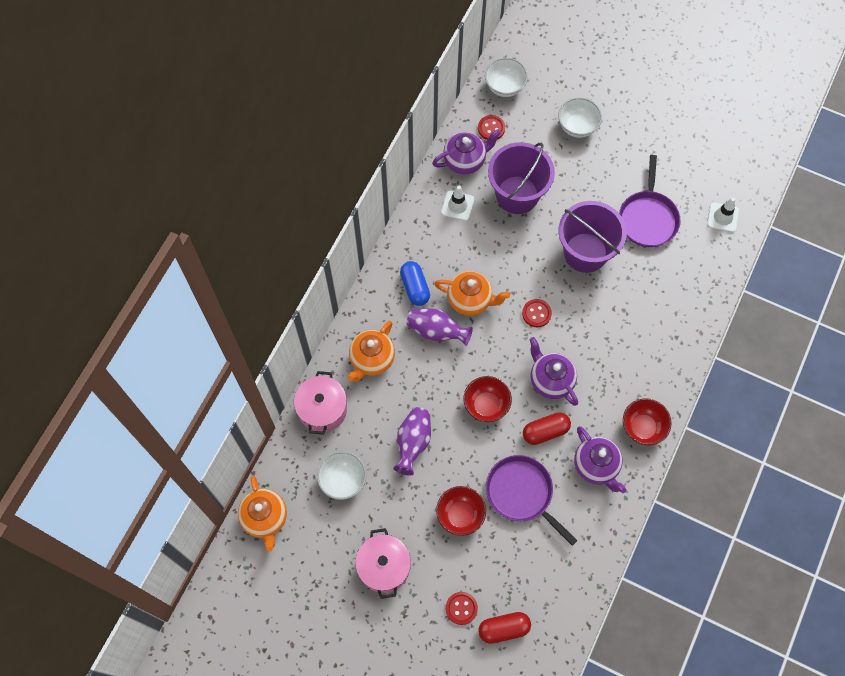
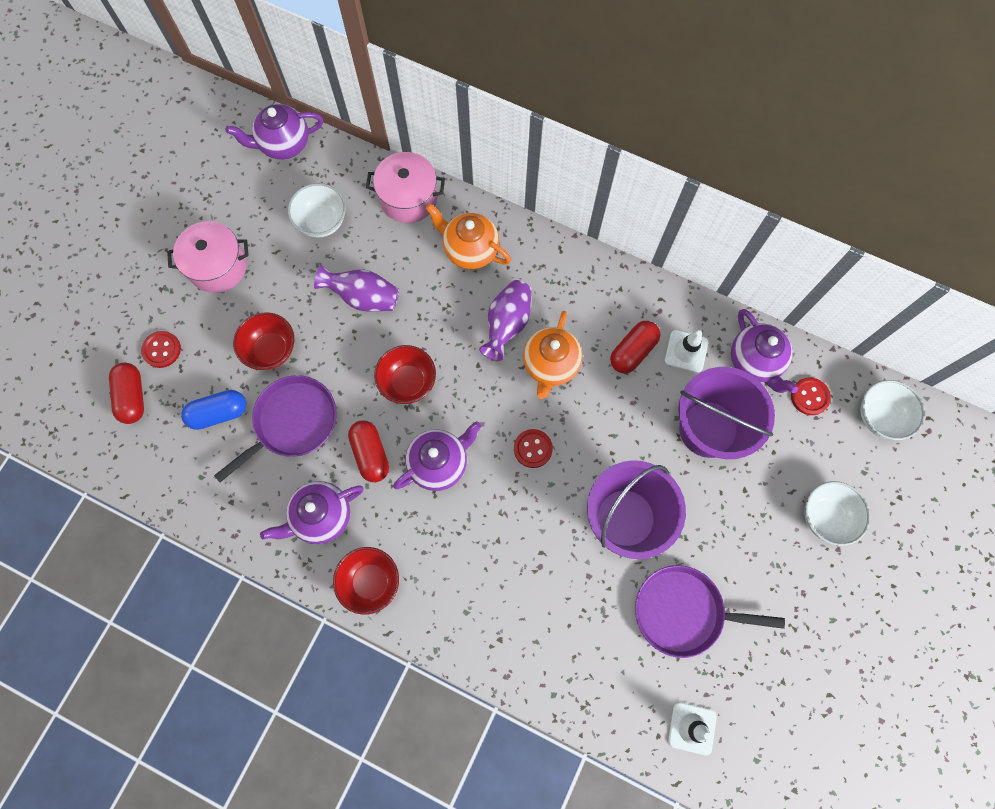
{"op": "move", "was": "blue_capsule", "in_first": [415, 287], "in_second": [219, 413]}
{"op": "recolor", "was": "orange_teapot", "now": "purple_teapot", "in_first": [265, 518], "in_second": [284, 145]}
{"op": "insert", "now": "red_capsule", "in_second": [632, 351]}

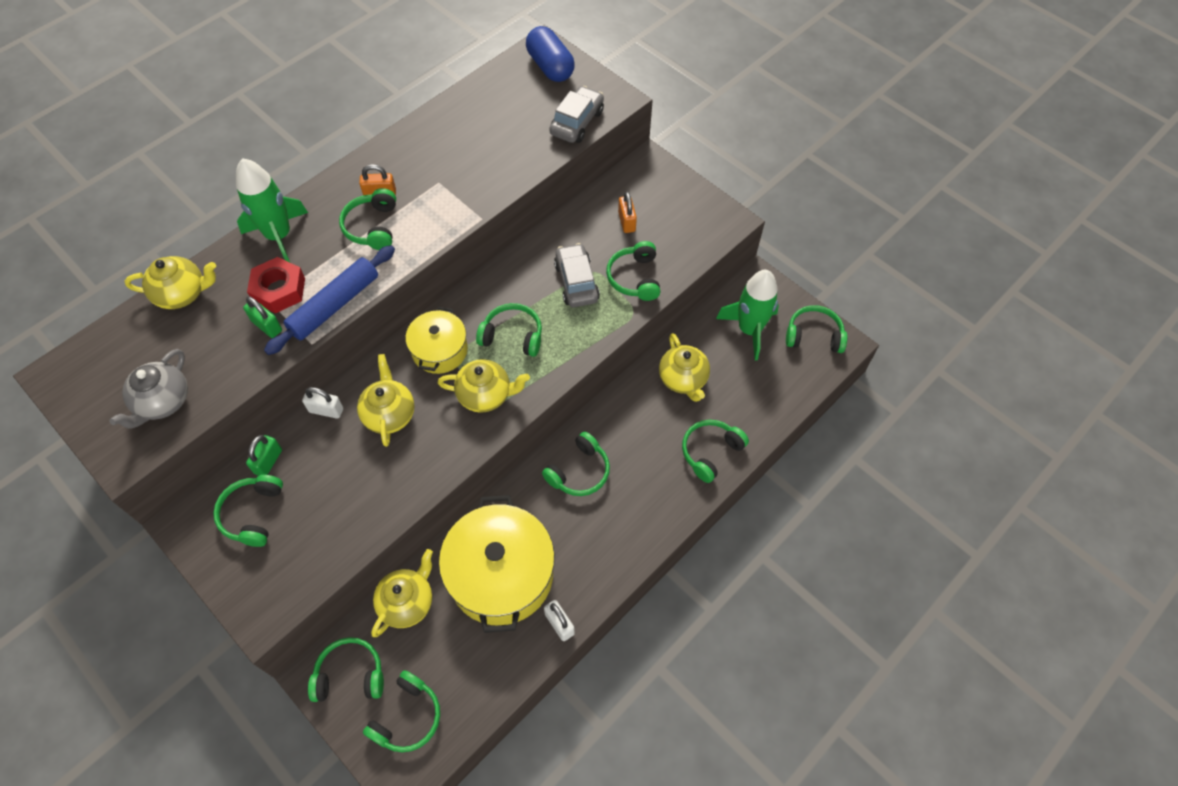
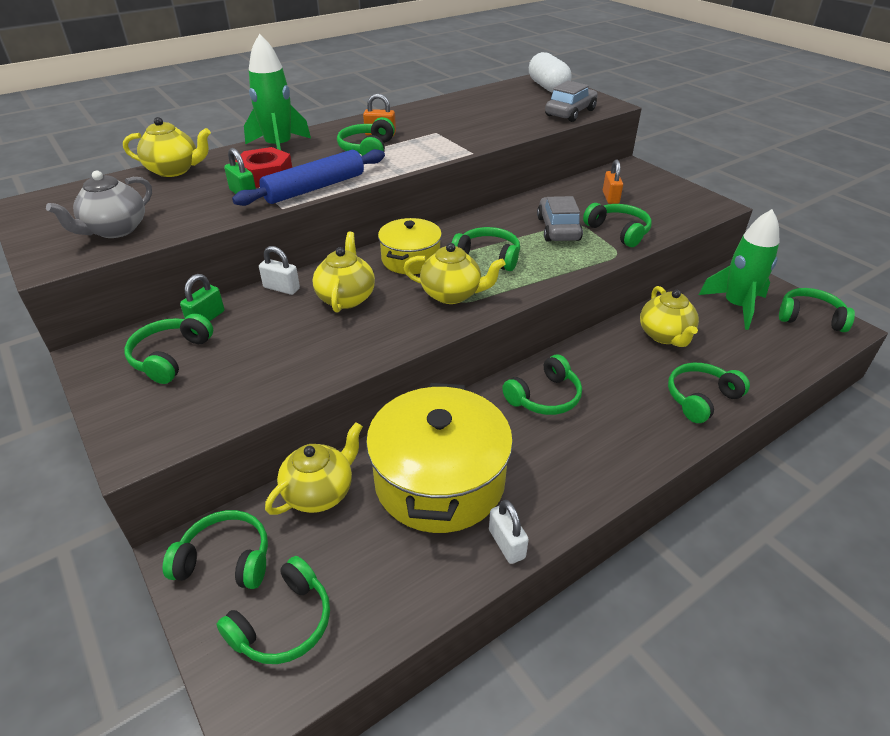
{"op": "recolor", "was": "blue_capsule", "now": "white_capsule", "in_first": [550, 67], "in_second": [548, 87]}
{"op": "rotate", "was": "green_headphones", "in_first": [634, 278], "in_second": [618, 231], "clockwise": 135}

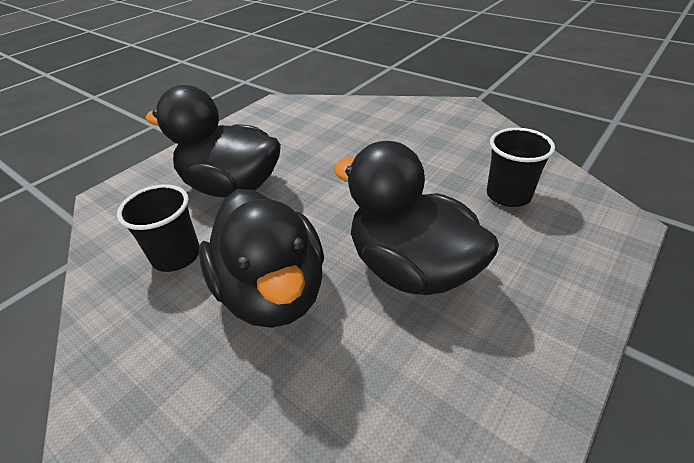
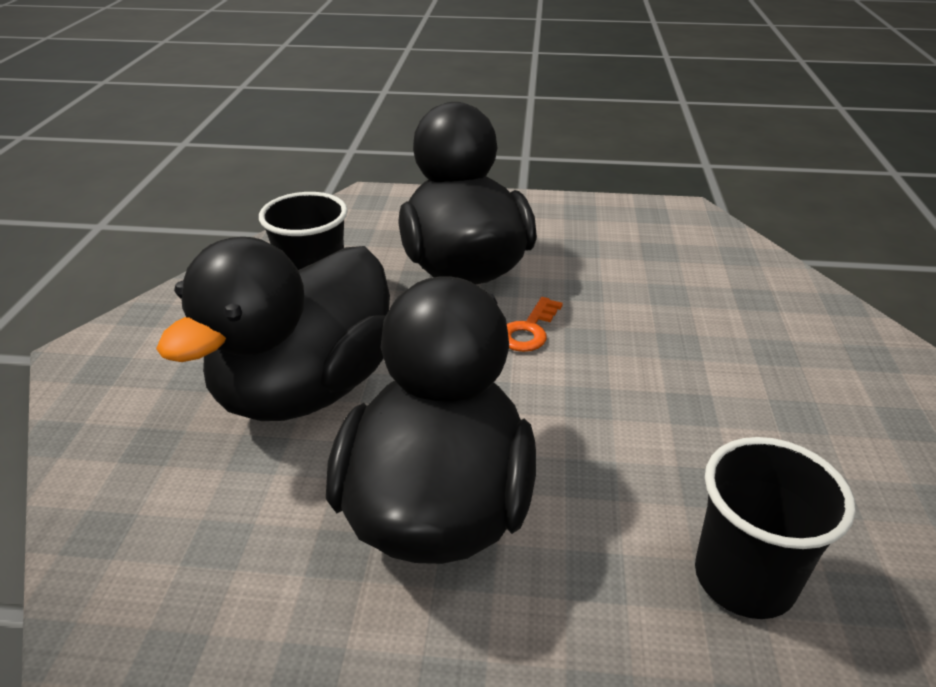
{"op": "insert", "now": "orange_key", "in_second": [529, 330]}

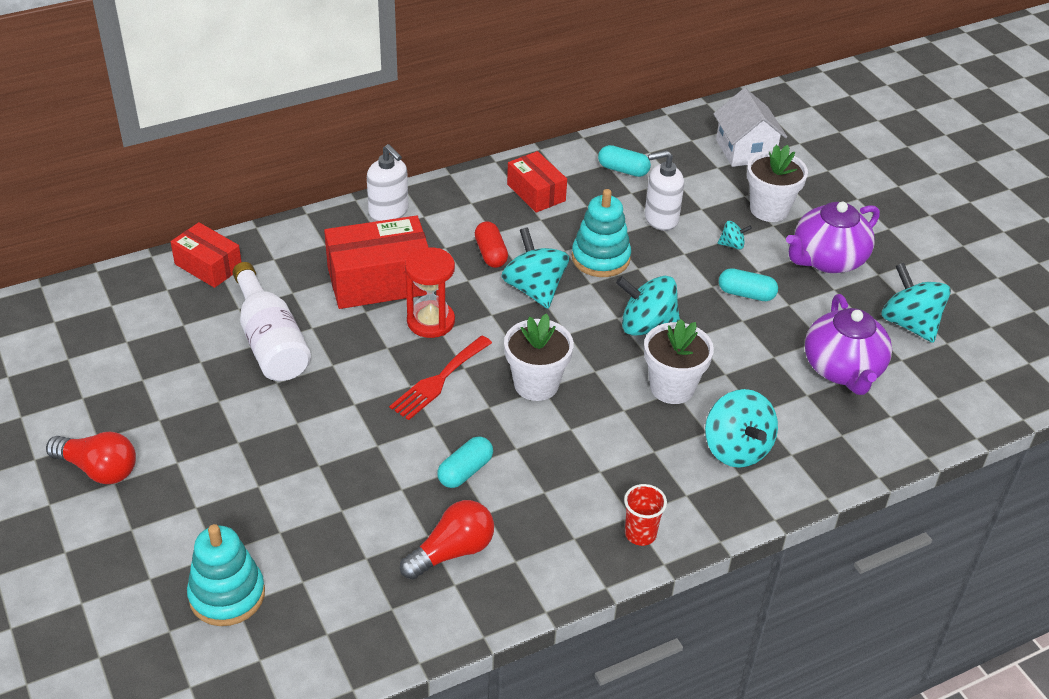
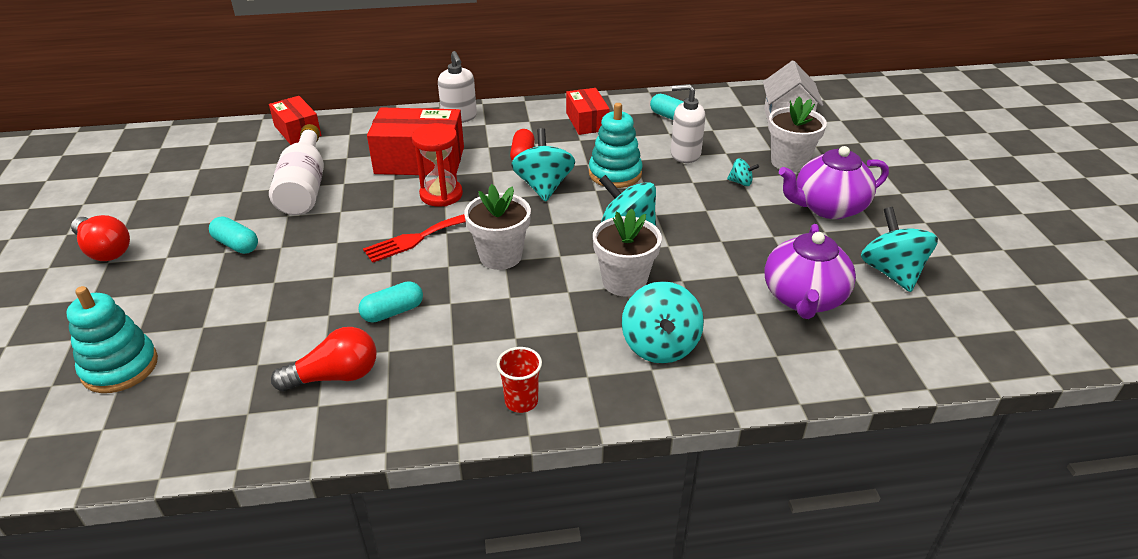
{"op": "move", "was": "turquoise_capsule", "in_first": [746, 294], "in_second": [236, 245]}

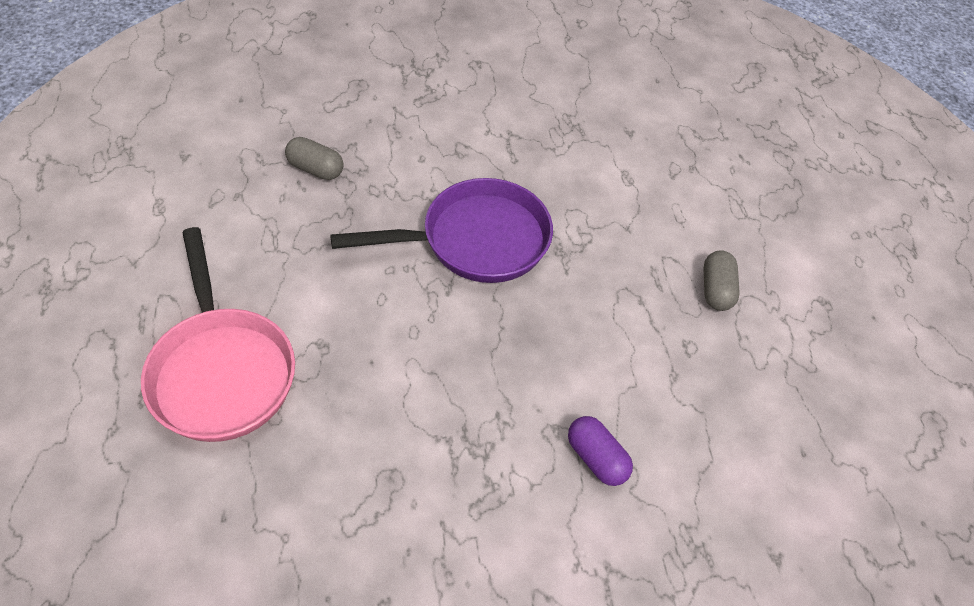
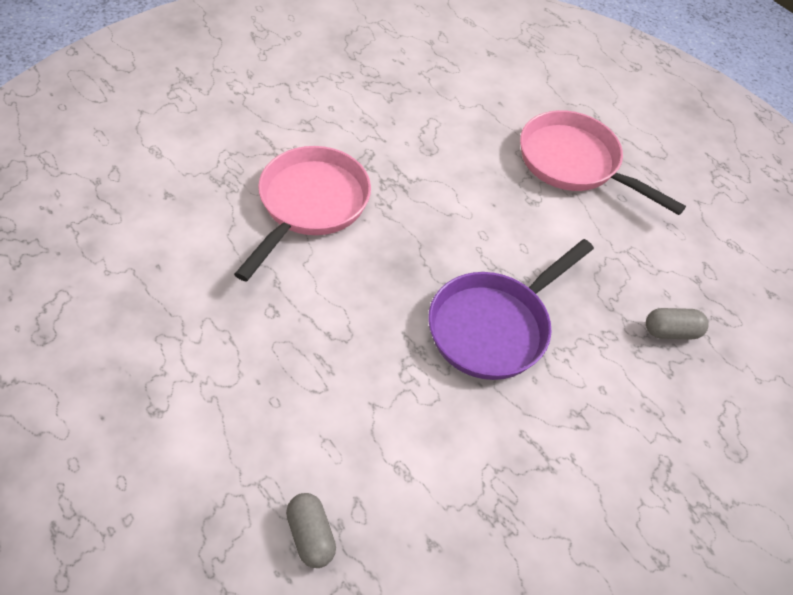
{"op": "move", "was": "grey_capsule", "in_first": [716, 290], "in_second": [311, 536]}
{"op": "replace", "was": "purple_capsule", "now": "pink_pan", "in_first": [596, 458], "in_second": [309, 205]}

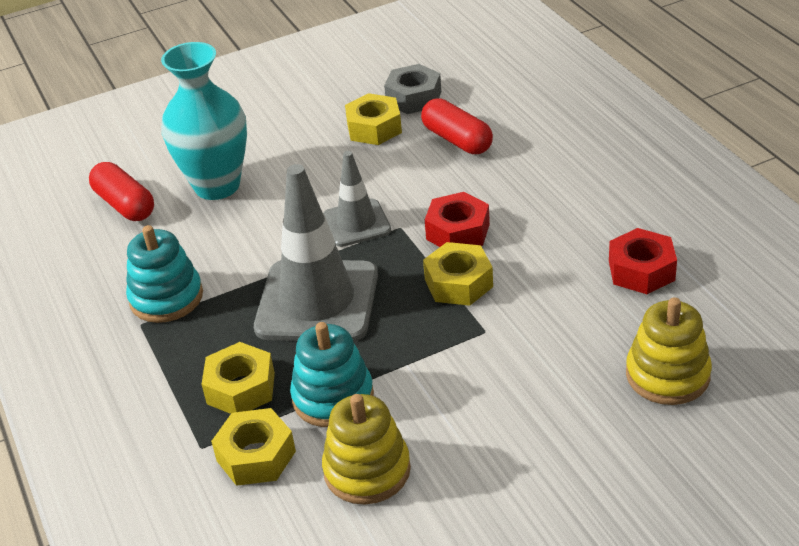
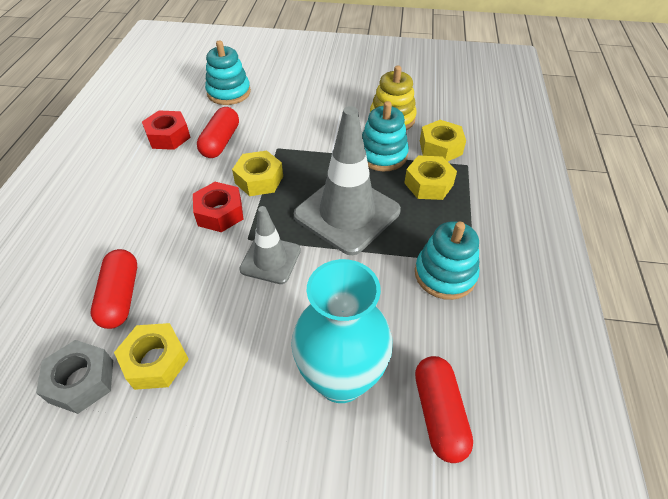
{"op": "recolor", "was": "yellow_stacking_toy", "now": "turquoise_stacking_toy", "in_first": [667, 375], "in_second": [229, 92]}
{"op": "insert", "now": "red_capsule", "in_second": [221, 142]}

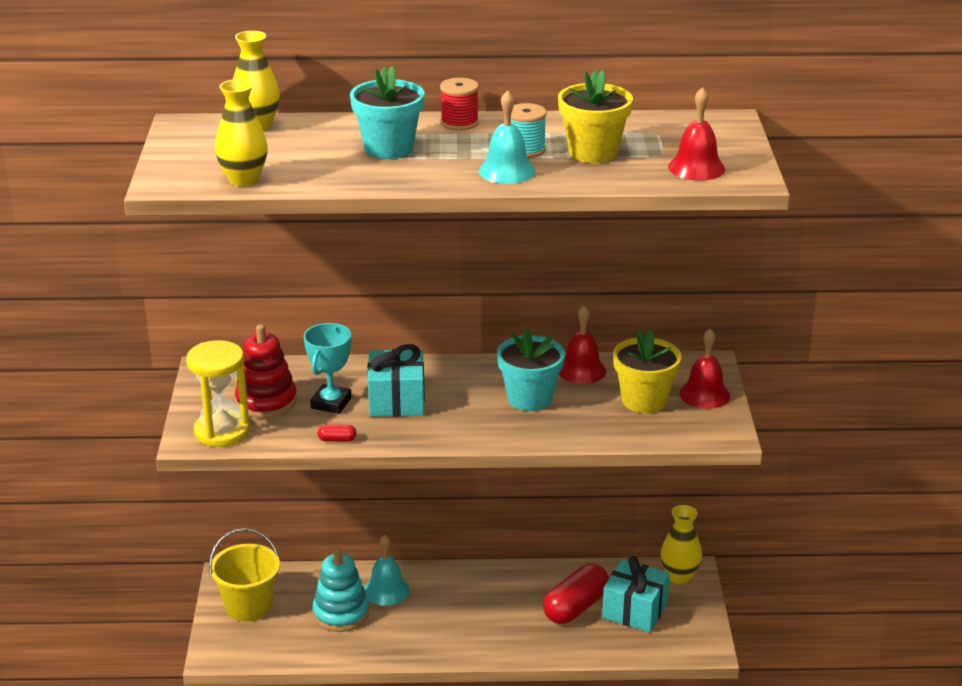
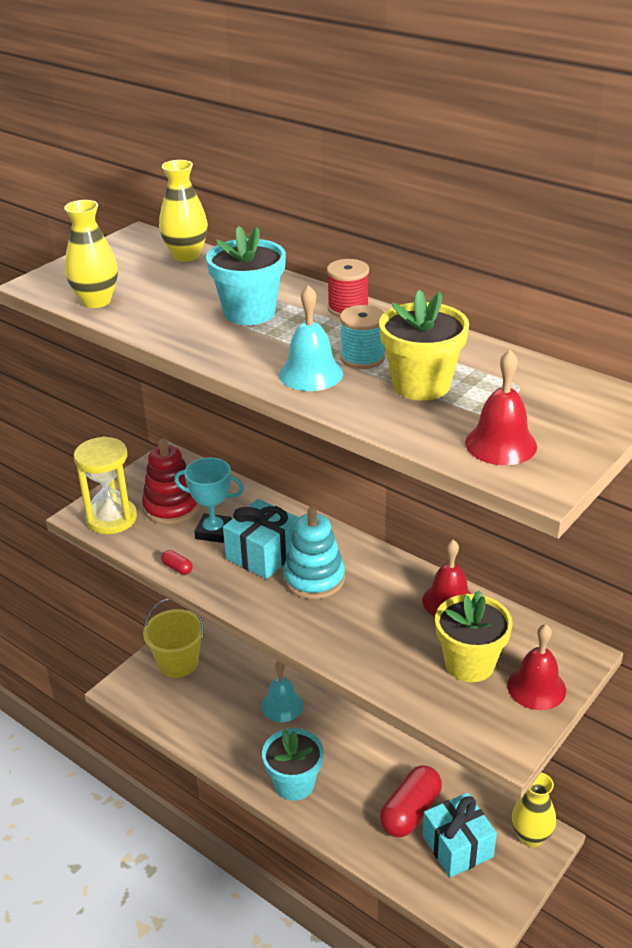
{"op": "rotate", "was": "turquoise_trophy", "in_first": [331, 403], "in_second": [213, 532], "clockwise": 45}
{"op": "move", "was": "turquoise_flower_pot", "in_first": [529, 398], "in_second": [294, 784]}
{"op": "move", "was": "turquoise_stacking_toy", "in_first": [341, 613], "in_second": [314, 579]}
{"op": "rotate", "was": "red_capsule", "in_first": [576, 607], "in_second": [410, 812], "clockwise": -45}

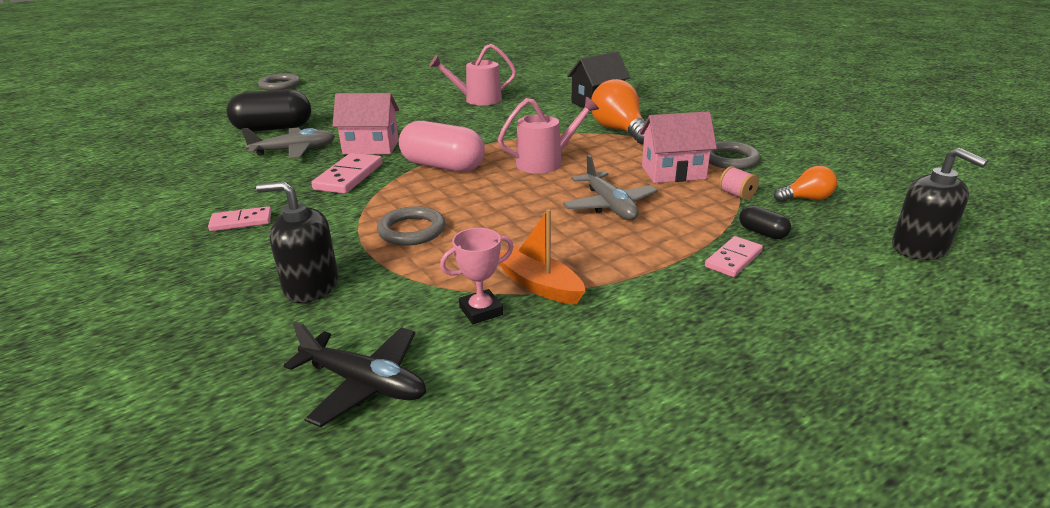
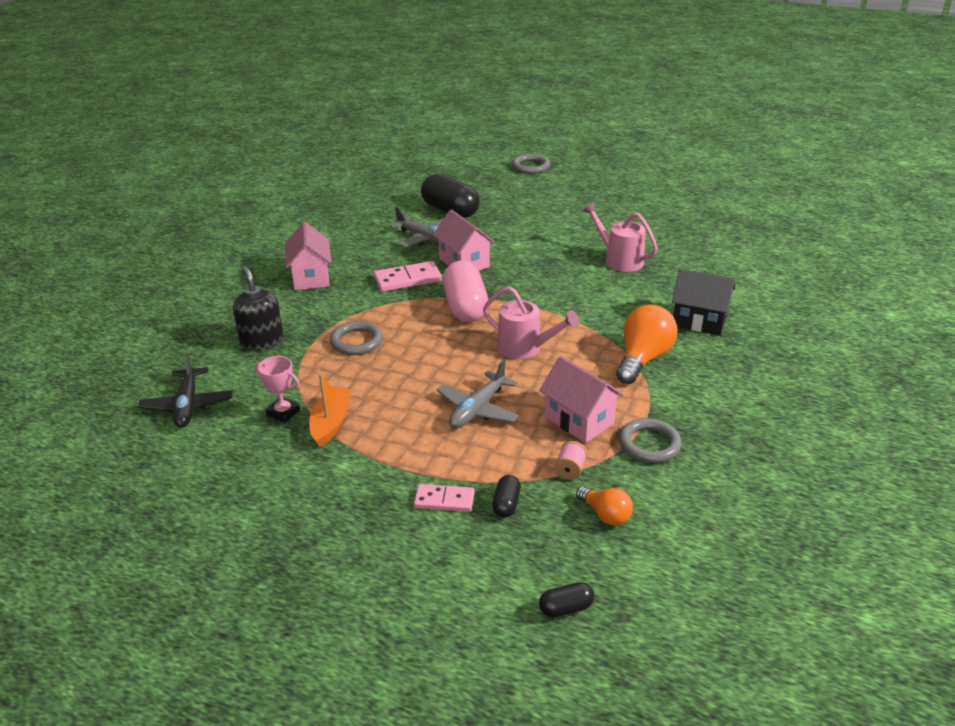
{"op": "replace", "was": "black_soap_dispenser", "now": "black_capsule", "in_first": [919, 248], "in_second": [566, 608]}
{"op": "replace", "was": "pink_domino", "now": "pink_house", "in_first": [241, 222], "in_second": [311, 277]}

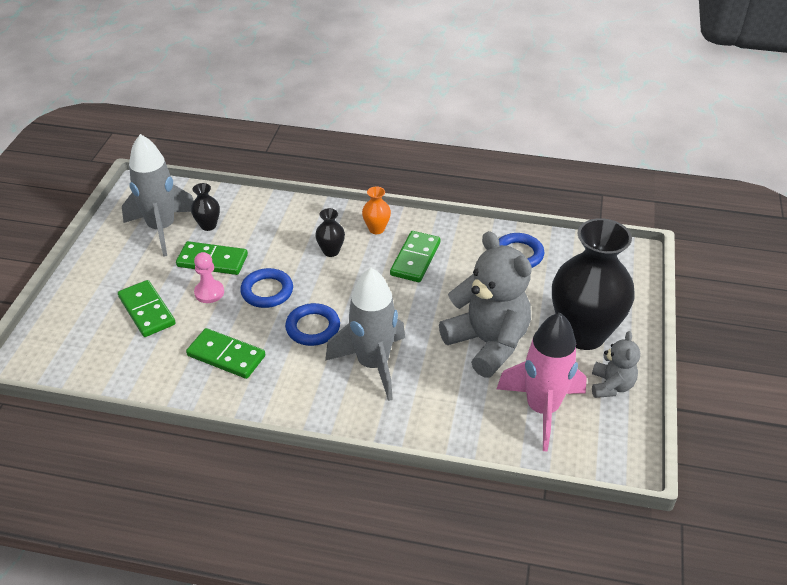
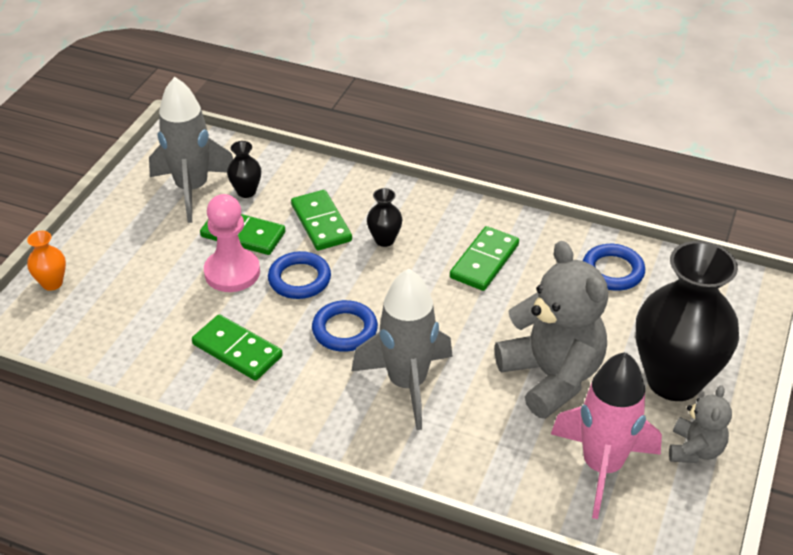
{"op": "move", "was": "orange_vase", "in_first": [376, 229], "in_second": [52, 283]}
{"op": "resize", "was": "pink_pawn", "in_first": [209, 292], "in_second": [232, 272], "ratio": 1.59}
{"op": "move", "was": "green_domino", "in_first": [146, 311], "in_second": [321, 223]}

